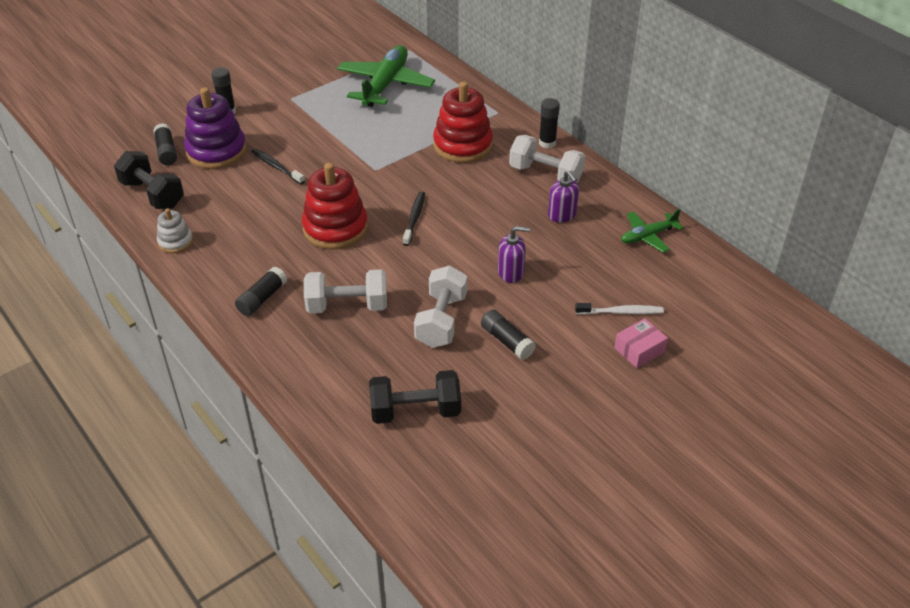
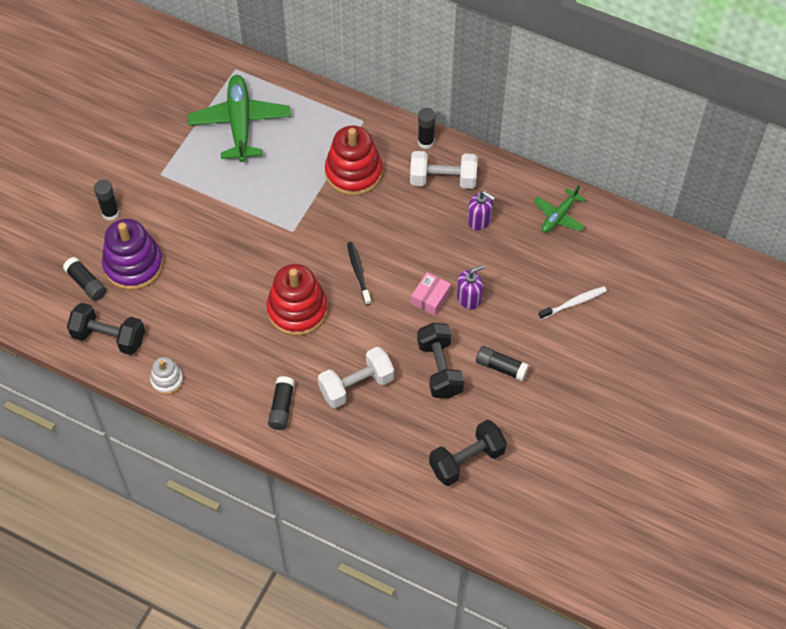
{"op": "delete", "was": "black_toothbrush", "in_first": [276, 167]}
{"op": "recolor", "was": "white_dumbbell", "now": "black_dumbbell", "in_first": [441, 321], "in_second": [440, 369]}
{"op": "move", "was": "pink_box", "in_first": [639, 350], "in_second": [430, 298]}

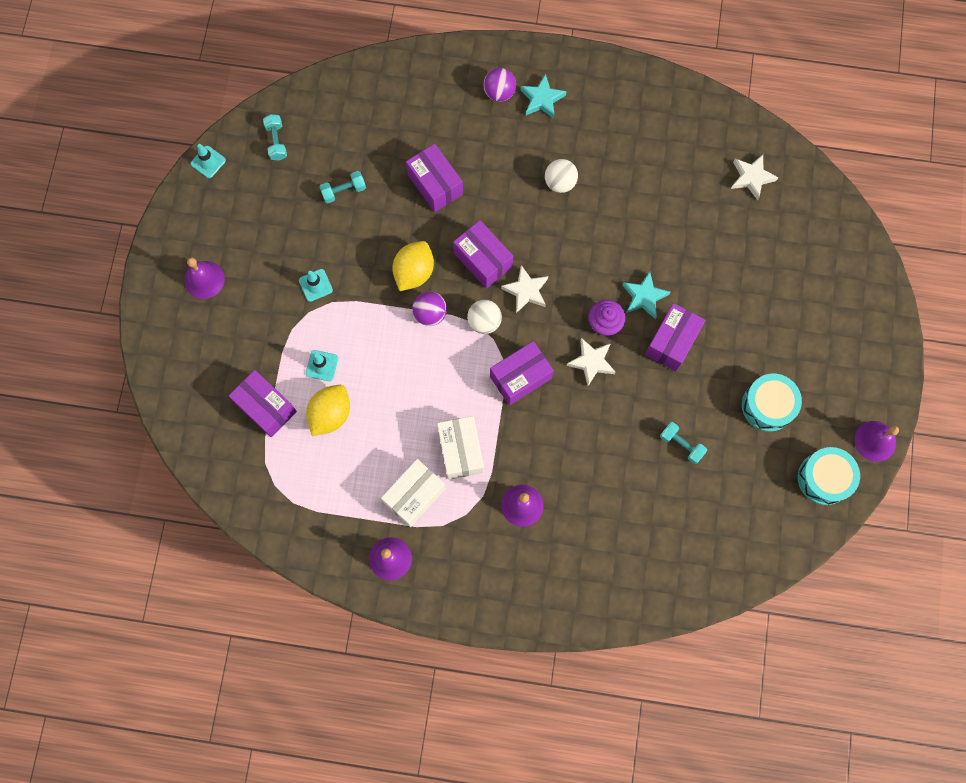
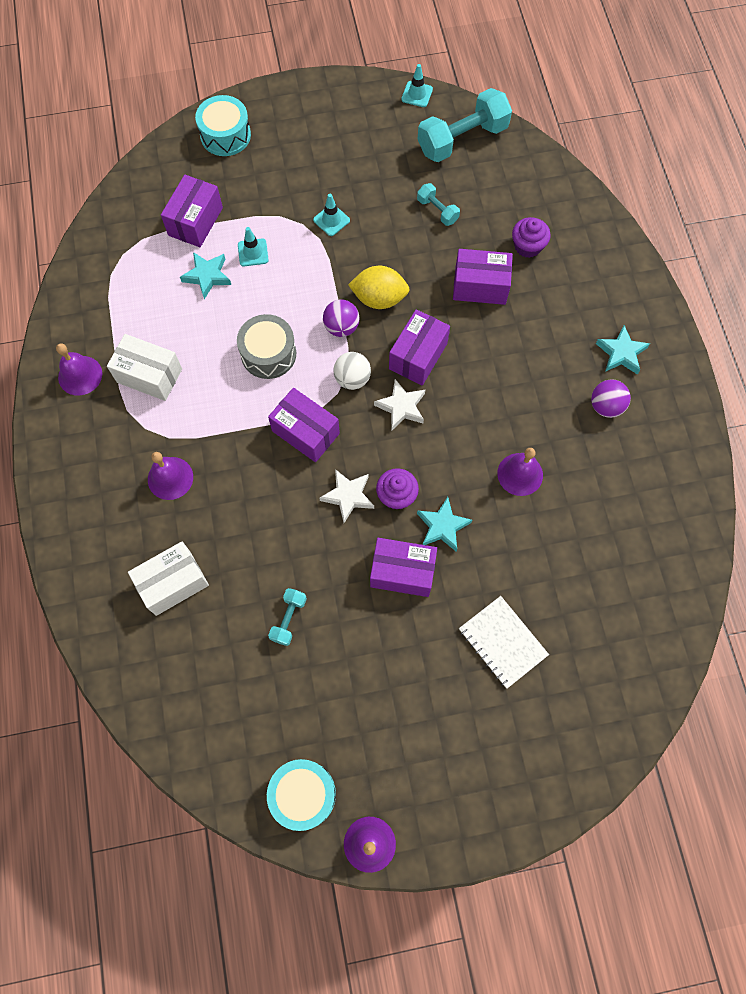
{"op": "move", "was": "purple_ball", "in_first": [499, 92], "in_second": [606, 406]}
{"op": "resize", "was": "turquoise_dumbbell", "in_first": [276, 141], "in_second": [462, 139], "ratio": 2.04}
{"op": "rotate", "was": "purple_box", "in_first": [435, 184], "in_second": [480, 286], "clockwise": 60}
{"op": "delete", "was": "white_star", "in_first": [751, 177]}
{"op": "delete", "was": "white_ball", "in_first": [560, 182]}
{"op": "move", "was": "purple_bell", "in_first": [204, 279], "in_second": [520, 474]}
{"op": "move", "was": "turquoise_drum", "in_first": [767, 405], "in_second": [225, 135]}
{"op": "replace", "was": "yellow_lemon", "now": "turquoise_star", "in_first": [330, 414], "in_second": [207, 276]}
{"op": "move", "was": "white_box", "in_first": [461, 451], "in_second": [173, 583]}
{"op": "insert", "now": "purple_cupcake", "in_second": [527, 246]}
{"op": "insert", "now": "grey_drum", "in_second": [268, 353]}
{"op": "insert", "now": "white_notebook", "in_second": [502, 642]}

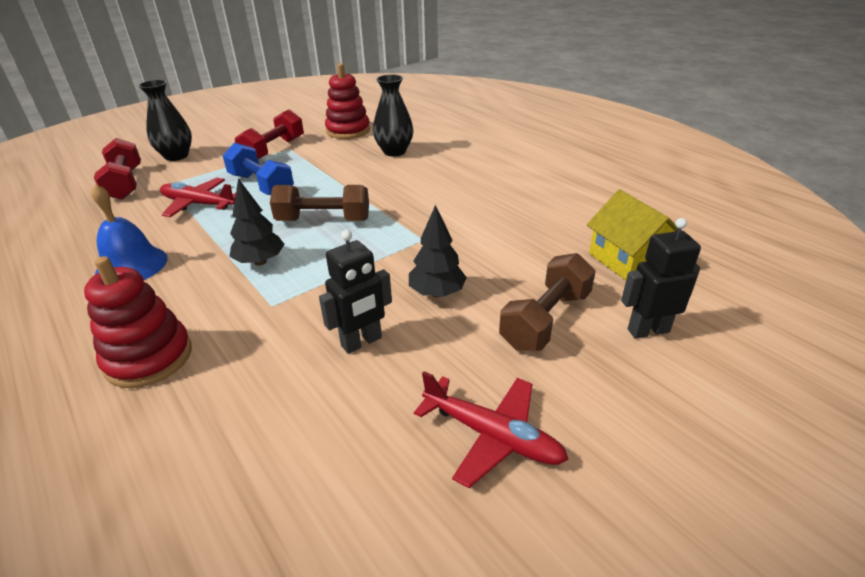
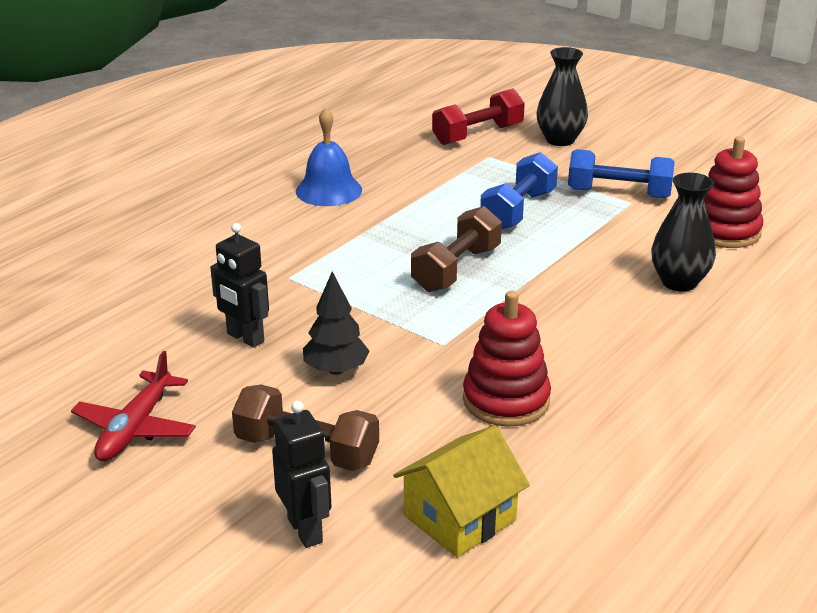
{"op": "recolor", "was": "red_dumbbell", "now": "blue_dumbbell", "in_first": [274, 150], "in_second": [618, 193]}
{"op": "delete", "was": "red_plane", "in_first": [199, 204]}
{"op": "delete", "was": "black_tree", "in_first": [260, 261]}
{"op": "rotate", "was": "brown_dumbbell", "in_first": [323, 220], "in_second": [456, 269], "clockwise": 45}
{"op": "move", "was": "red_stacking_toy", "in_first": [149, 358], "in_second": [506, 400]}

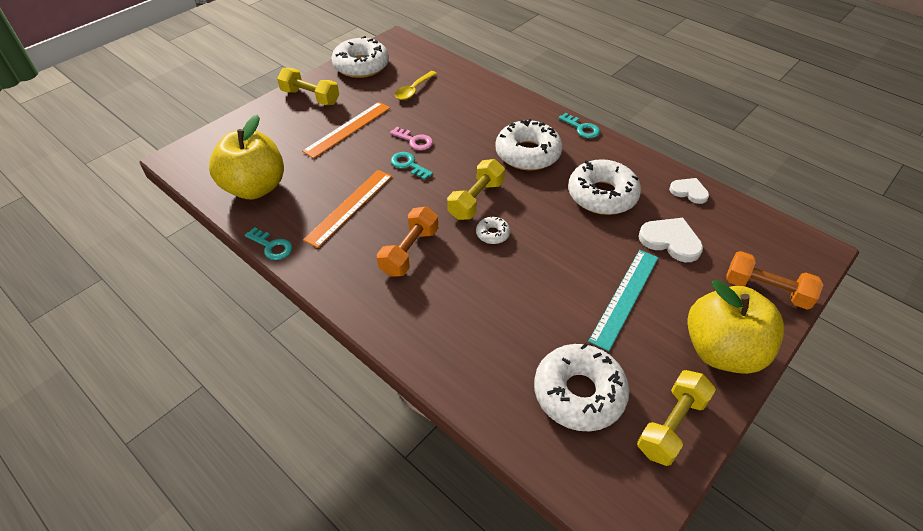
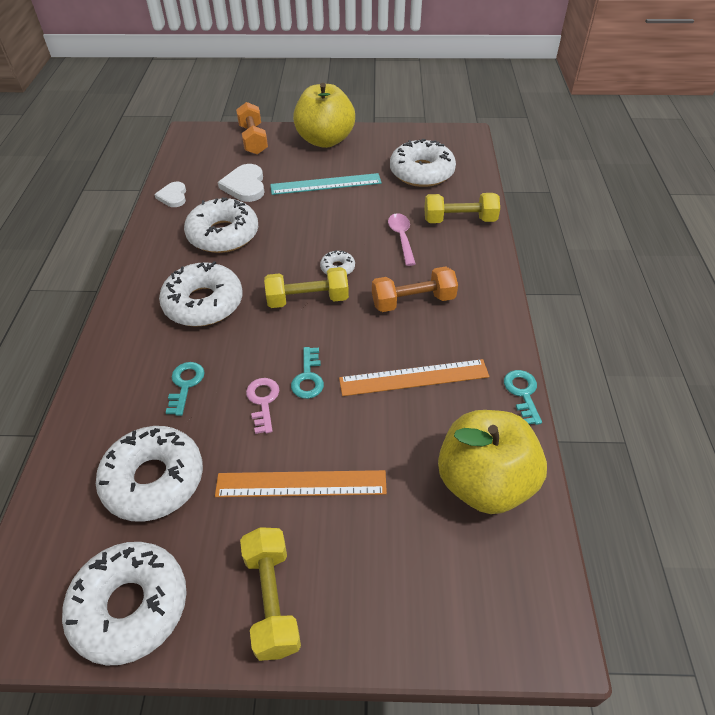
{"op": "replace", "was": "yellow_spoon", "now": "white_donut", "in_first": [413, 90], "in_second": [154, 480]}
{"op": "move", "was": "turquoise_key", "in_first": [581, 128], "in_second": [185, 384]}
{"op": "move", "was": "yellow_dumbbell", "in_first": [671, 425], "in_second": [459, 220]}
{"op": "insert", "now": "pink_spoon", "in_second": [401, 238]}

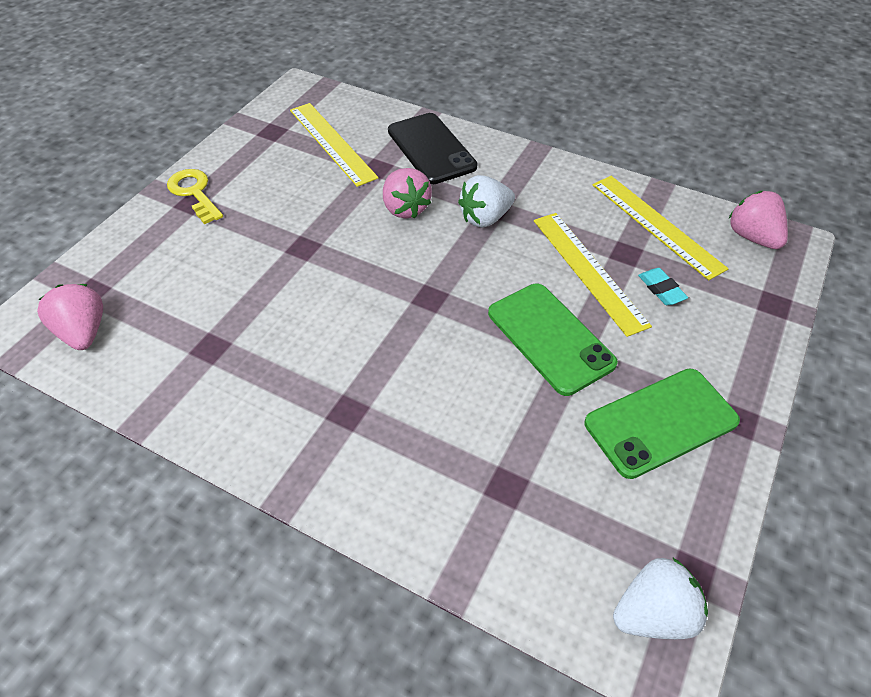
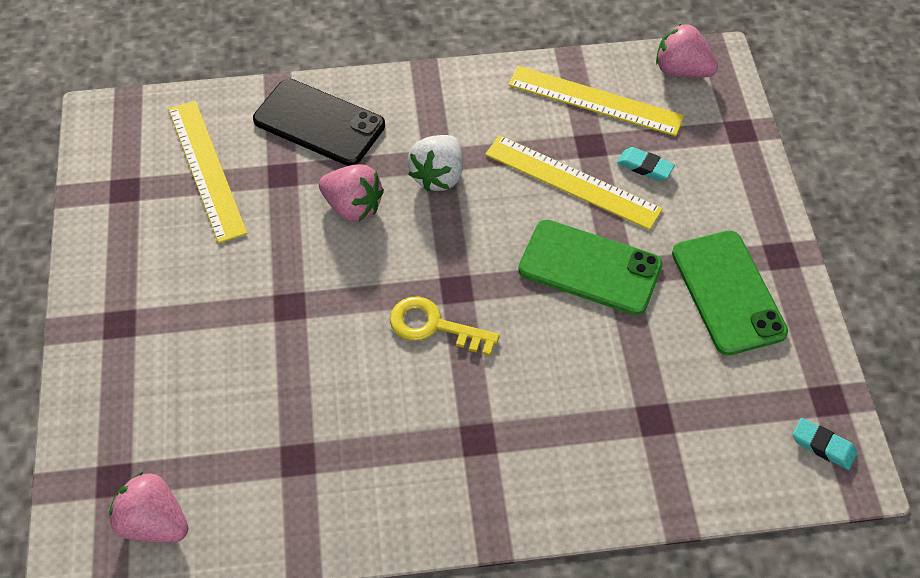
{"op": "rotate", "was": "yellow_ruler", "in_first": [332, 143], "in_second": [206, 169], "clockwise": 45}
{"op": "move", "was": "yellow_key", "in_first": [194, 193], "in_second": [434, 326]}
{"op": "rotate", "was": "green_phone", "in_first": [661, 422], "in_second": [728, 292], "clockwise": -45}
{"op": "replace", "was": "white_strawberry", "now": "turquoise_eraser", "in_first": [653, 613], "in_second": [823, 446]}

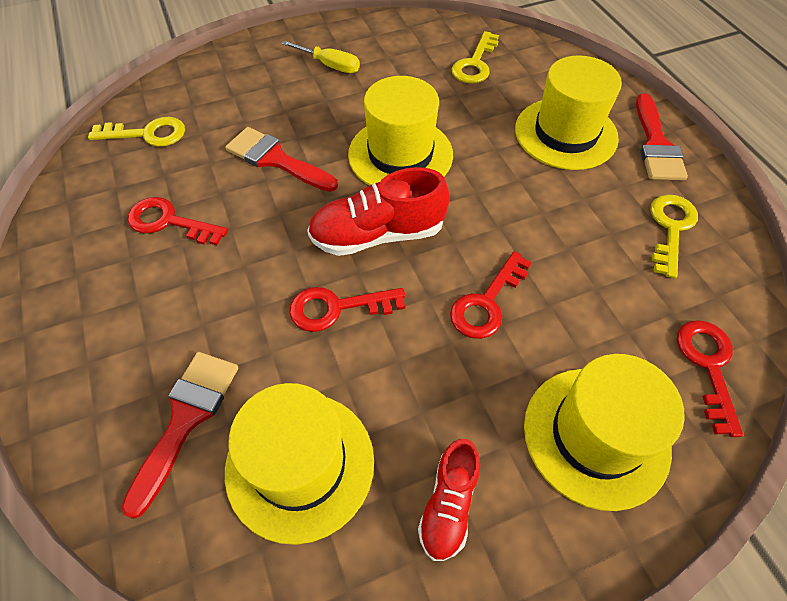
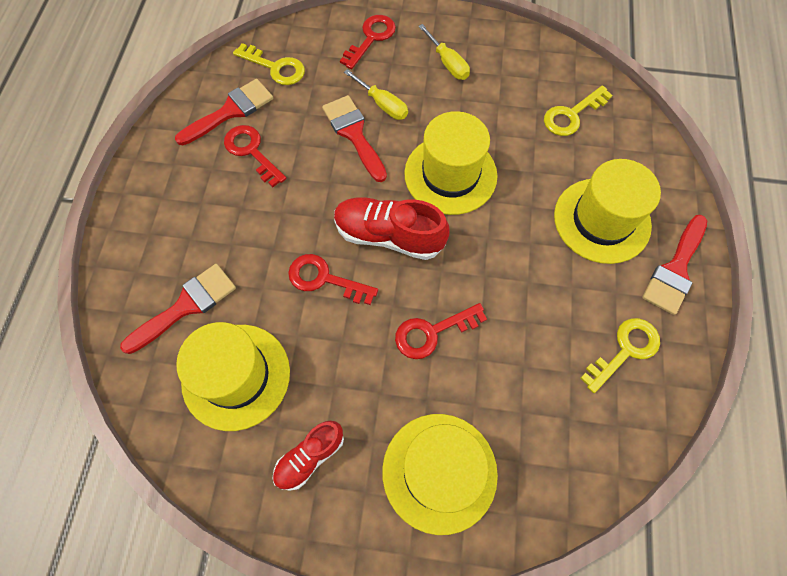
{"op": "move", "was": "red_key", "in_first": [707, 365], "in_second": [371, 38]}
{"op": "insert", "now": "yellow_screwdriver", "in_second": [382, 104]}
{"op": "insert", "now": "red_brush", "in_second": [230, 111]}

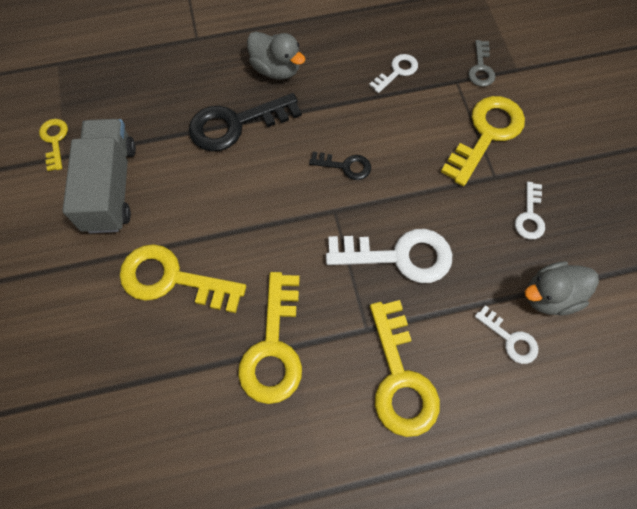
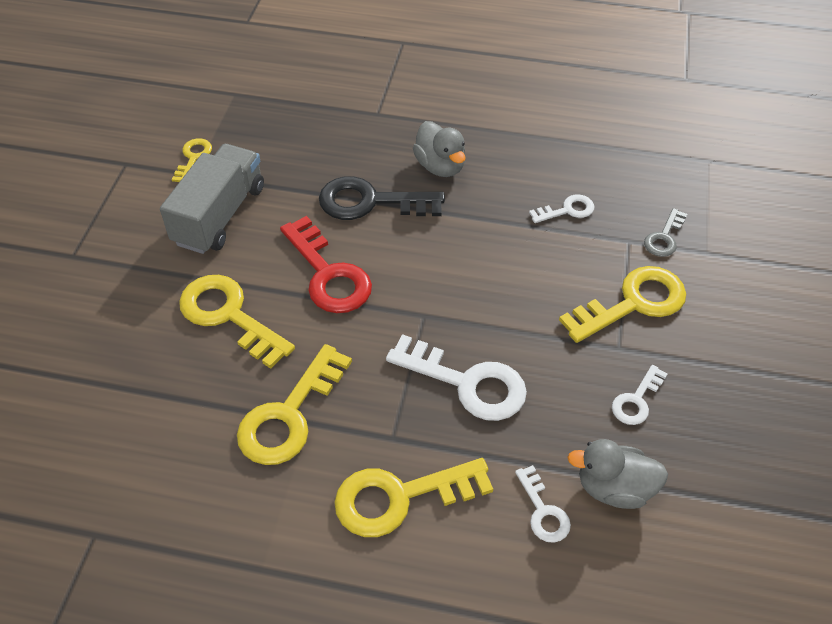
{"op": "delete", "was": "black_key", "in_first": [345, 166]}
{"op": "rotate", "was": "yellow_key", "in_first": [400, 378], "in_second": [400, 497], "clockwise": 60}
{"op": "insert", "now": "red_key", "in_second": [328, 274]}

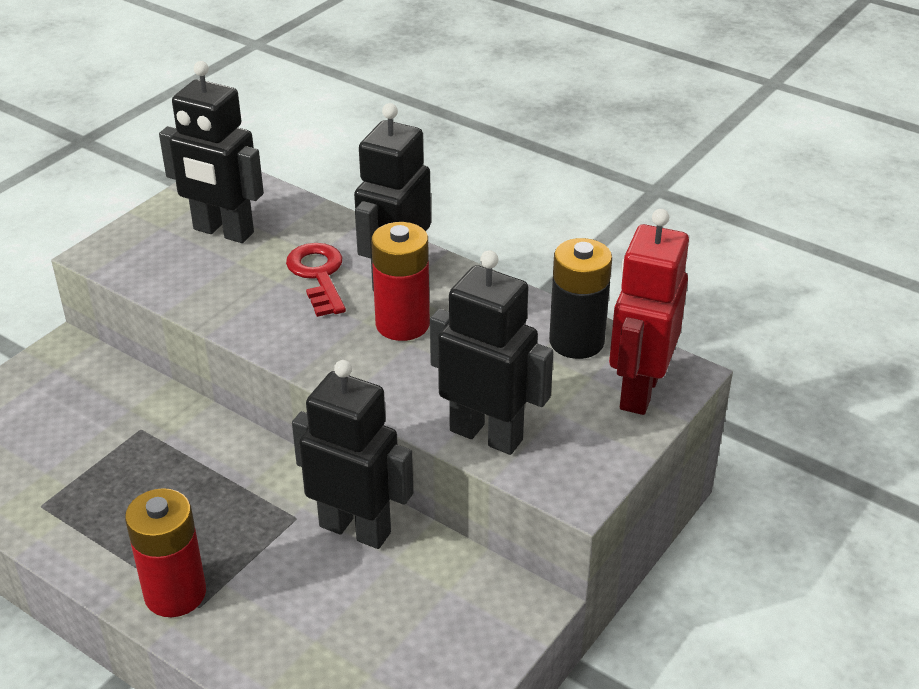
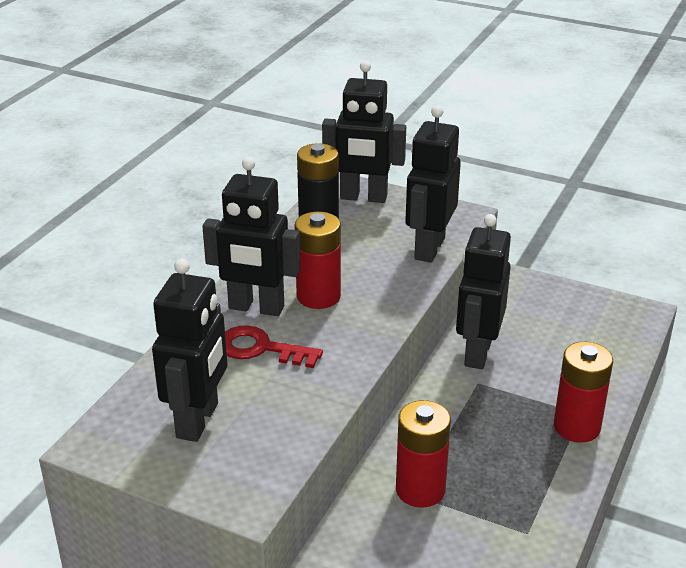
{"op": "recolor", "was": "red_robot", "now": "black_robot", "in_first": [638, 391], "in_second": [363, 197]}
{"op": "rotate", "was": "red_key", "in_first": [318, 275], "in_second": [261, 348], "clockwise": 45}
{"op": "insert", "now": "red_battery", "in_second": [420, 490]}

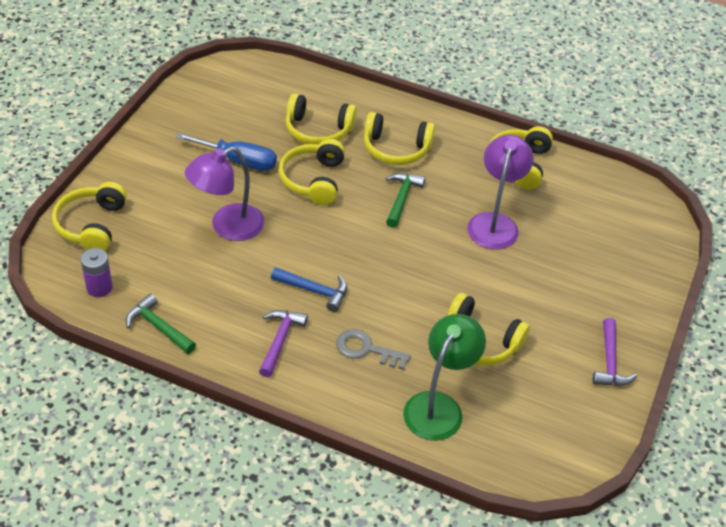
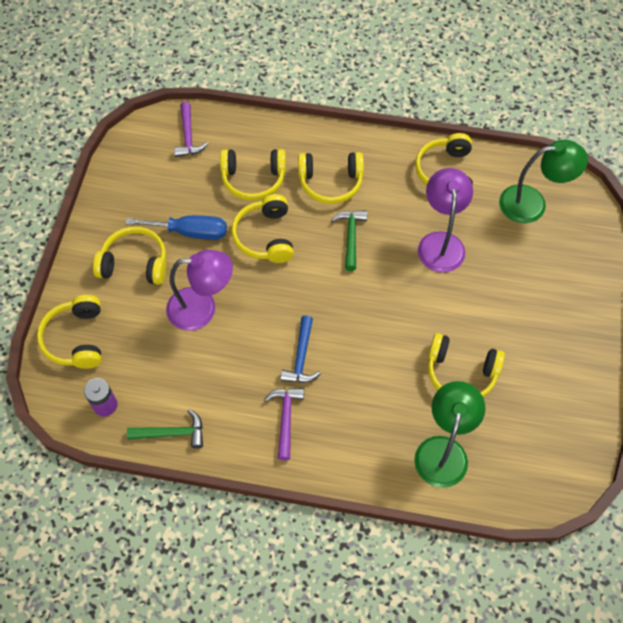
{"op": "rotate", "was": "purple_lamp", "in_first": [227, 227], "in_second": [202, 308], "clockwise": -135}
{"op": "rotate", "was": "blue_hammer", "in_first": [314, 291], "in_second": [301, 357], "clockwise": 90}
{"op": "rotate", "was": "green_hammer", "in_first": [158, 327], "in_second": [172, 433], "clockwise": 150}
{"op": "move", "was": "purple_hammer", "in_first": [610, 362], "in_second": [188, 137]}
{"op": "delete", "was": "grey_key", "in_first": [366, 349]}
{"op": "insert", "now": "green_lamp", "in_second": [532, 203]}
{"op": "insert", "now": "yellow_headphones", "in_second": [135, 263]}

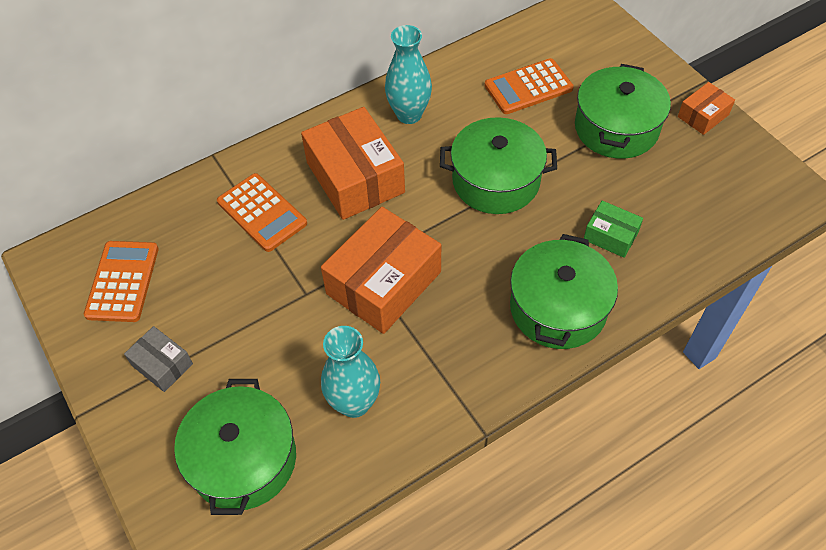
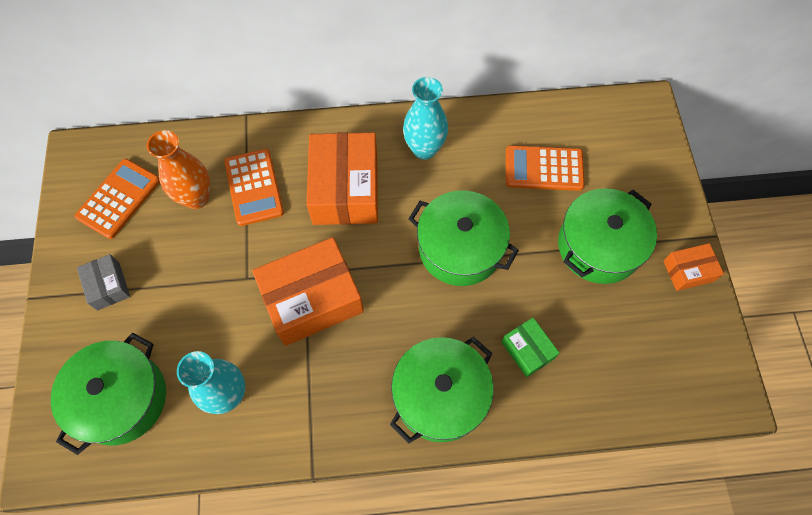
{"op": "insert", "now": "orange_vase", "in_second": [196, 198]}

